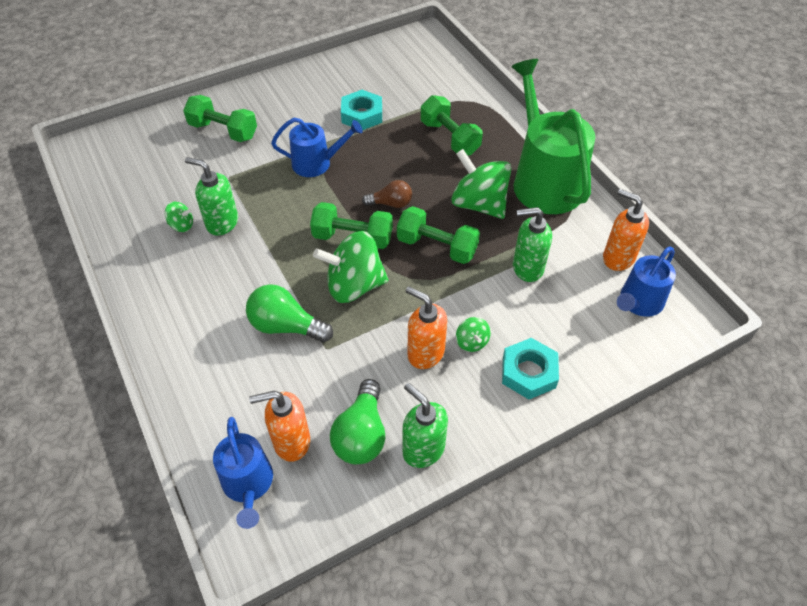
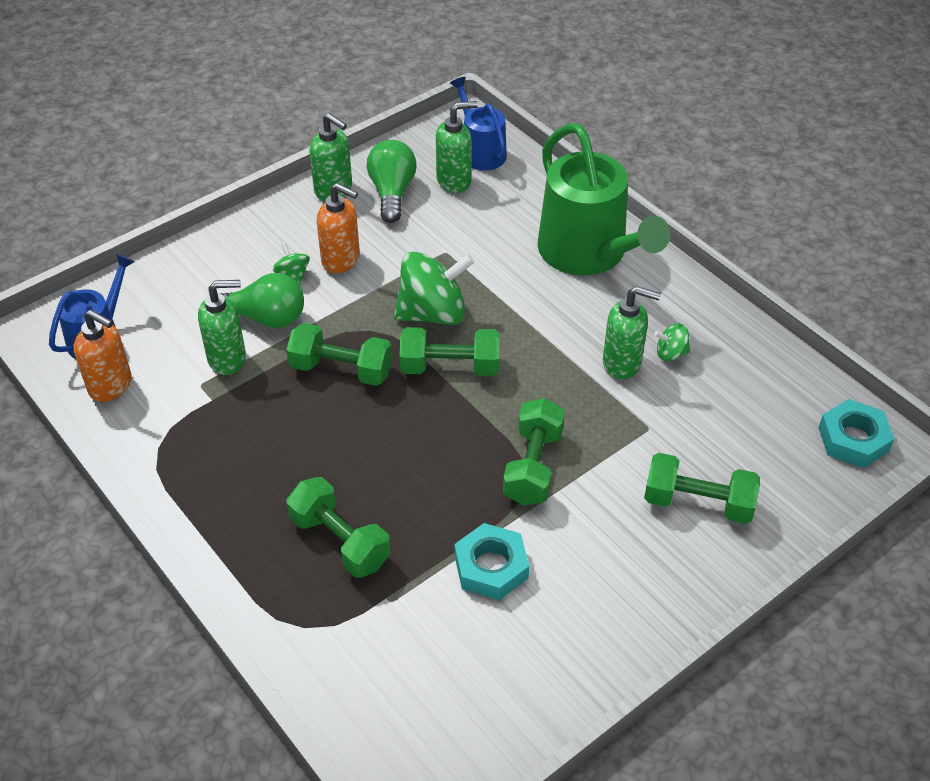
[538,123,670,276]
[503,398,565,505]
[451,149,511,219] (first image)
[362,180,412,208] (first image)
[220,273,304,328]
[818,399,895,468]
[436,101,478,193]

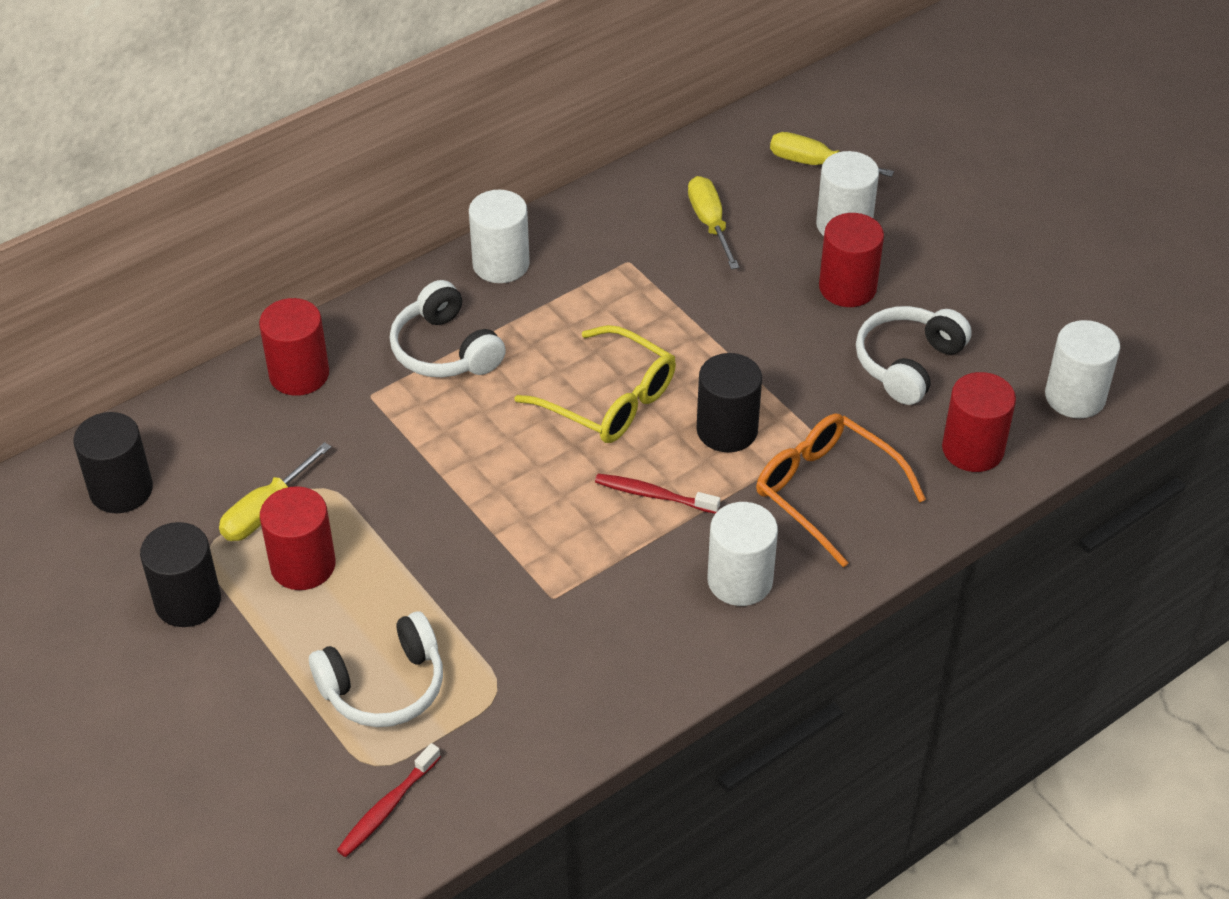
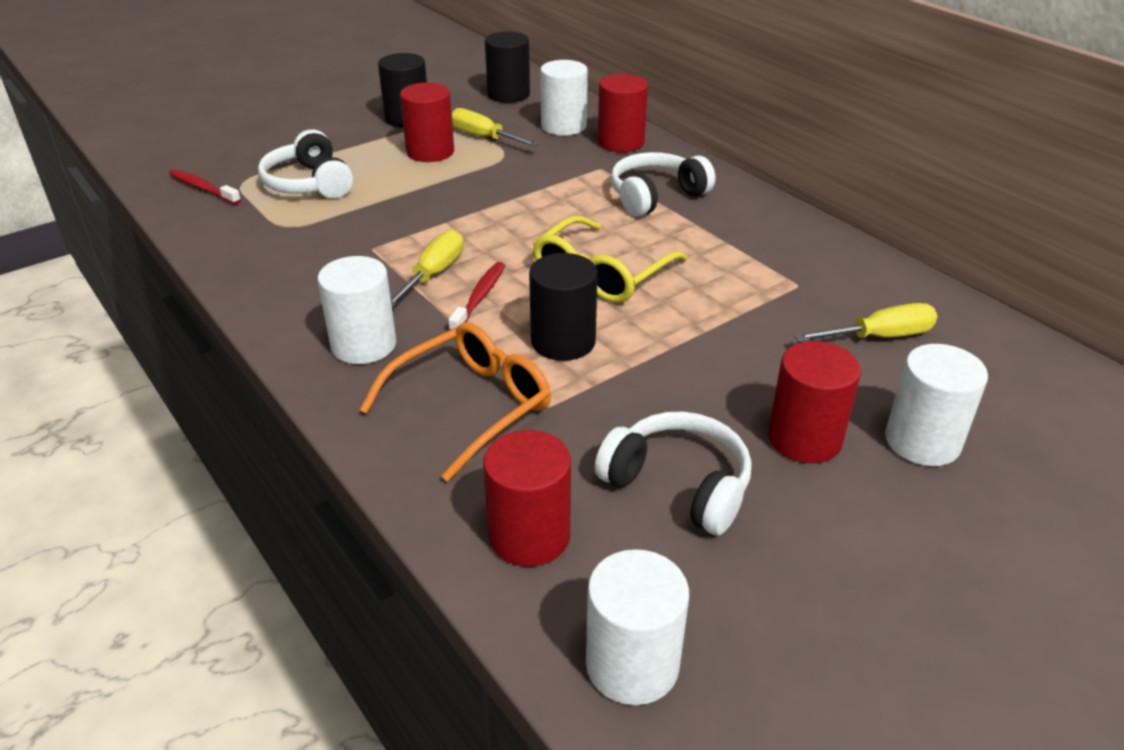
[391,230,464,308]
[540,60,588,136]

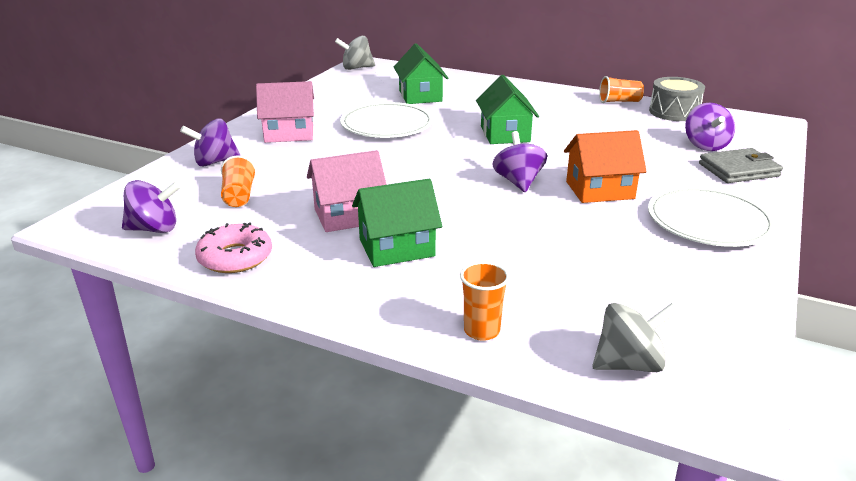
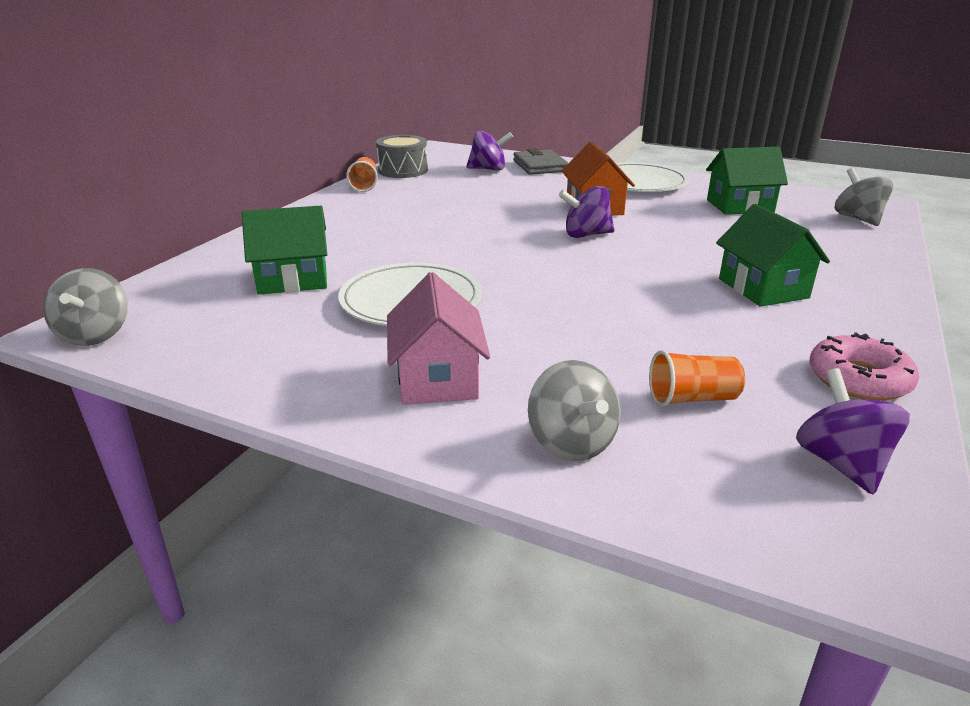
[706,147,788,215]
[528,360,621,461]
[307,150,387,232] (first image)
[460,262,509,341] (first image)

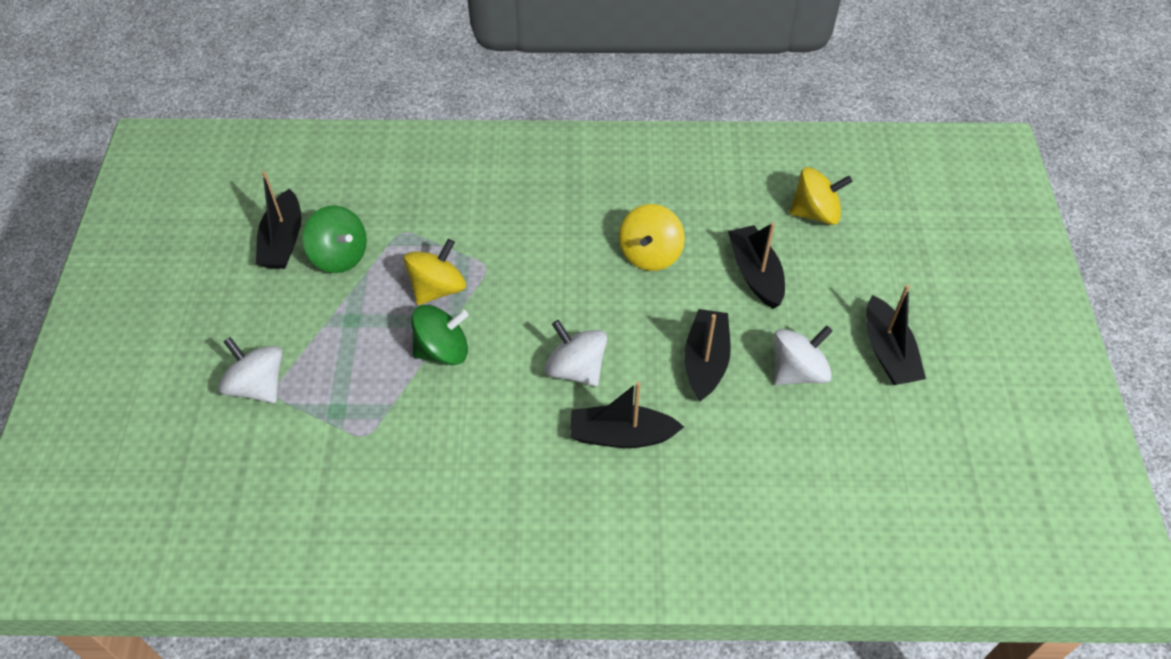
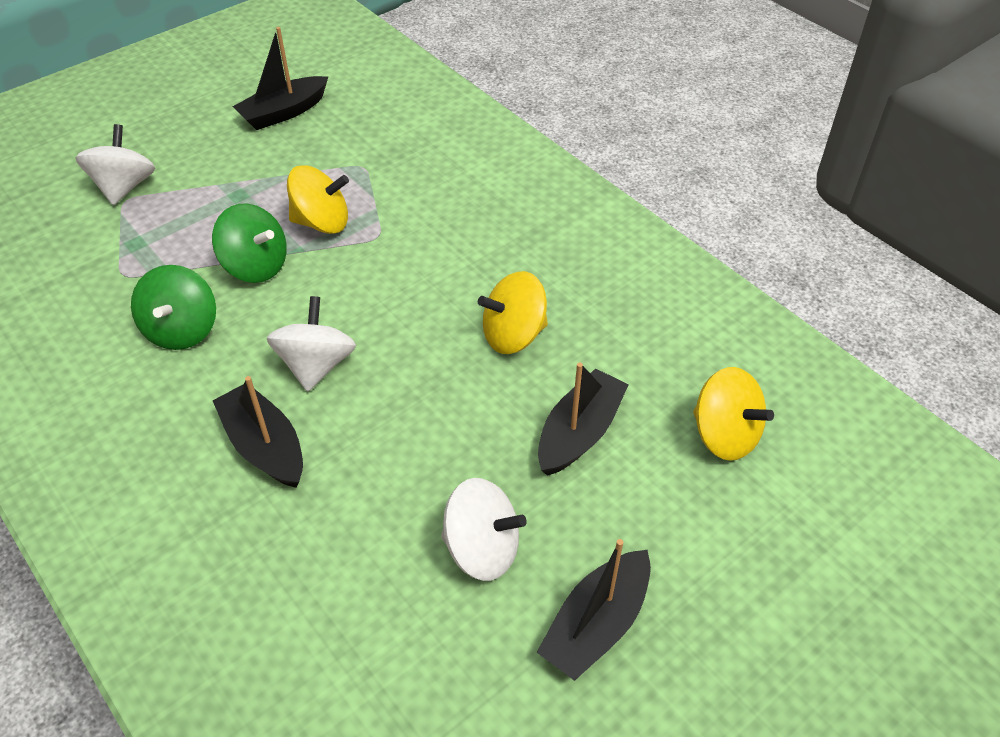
[131,265,216,350]
[684,309,731,401] (first image)

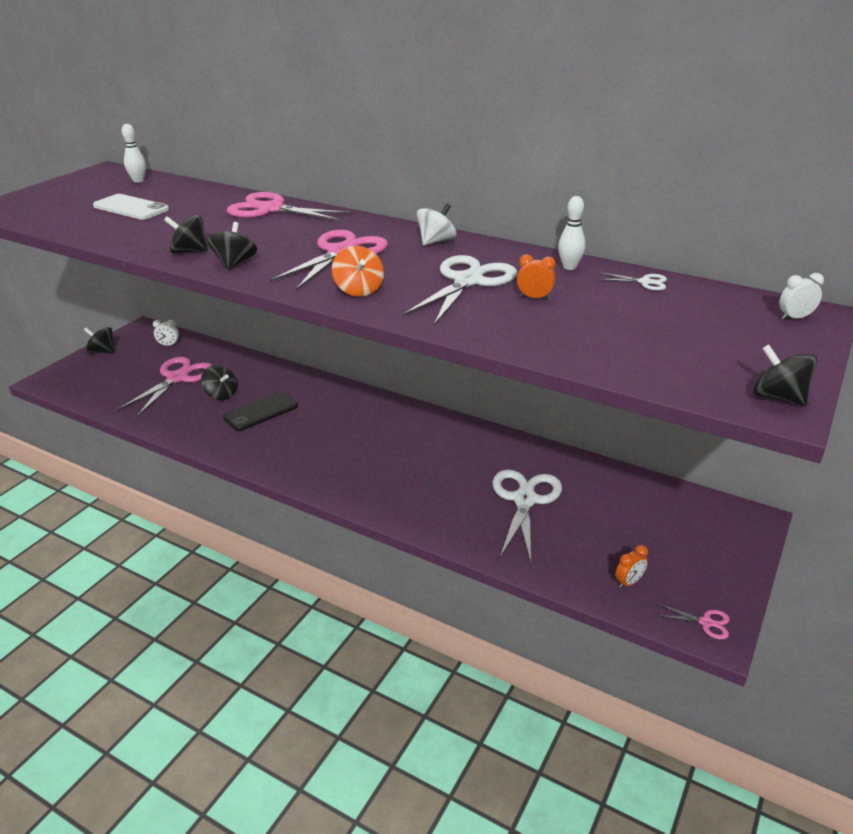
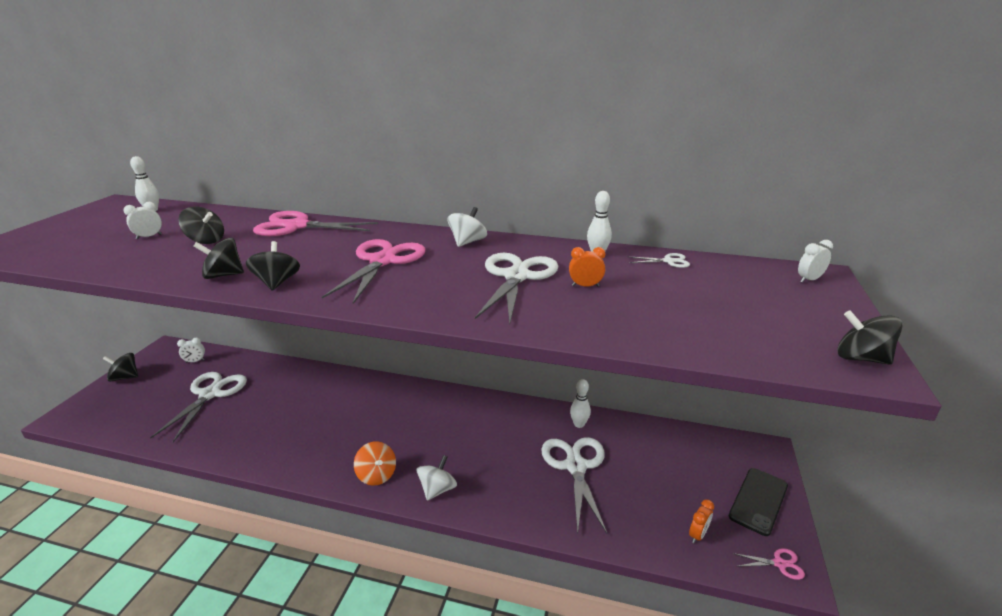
[123,202,162,239]
[354,441,396,486]
[150,372,247,442]
[178,206,224,244]
[729,468,788,536]
[570,379,591,428]
[417,455,457,501]

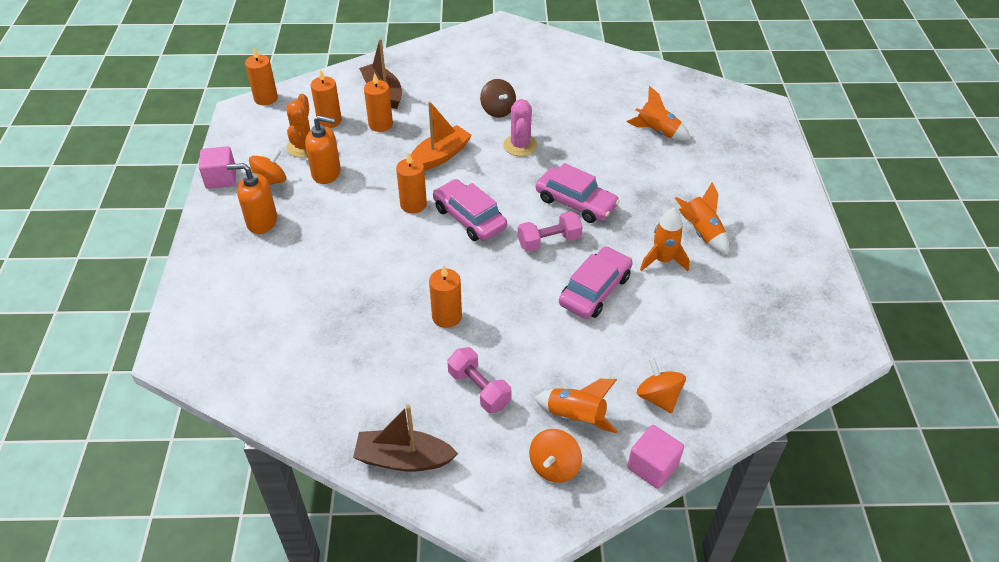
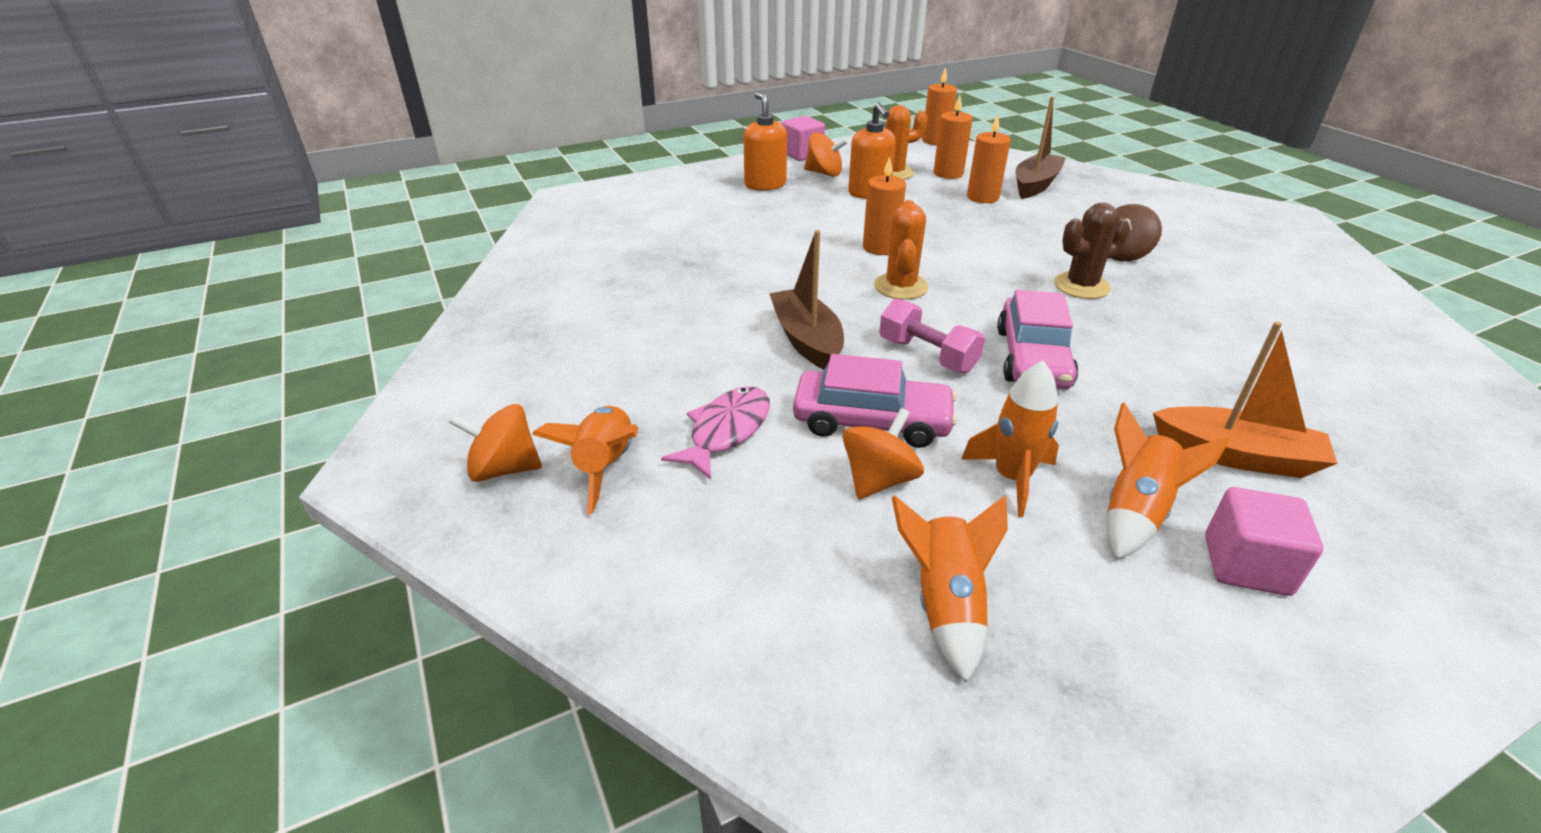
[892,495,1008,683]
[1054,203,1130,299]
[1153,322,1338,478]
[874,200,929,300]
[429,266,462,328] (first image)
[447,347,512,413] (first image)
[842,408,924,499]
[769,230,844,369]
[1205,487,1324,596]
[661,386,770,480]

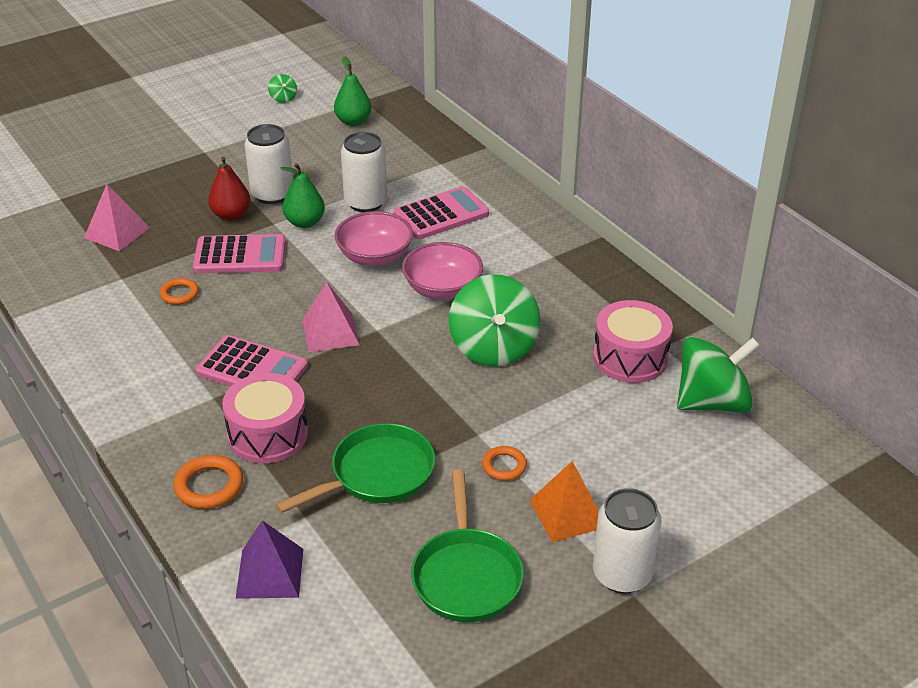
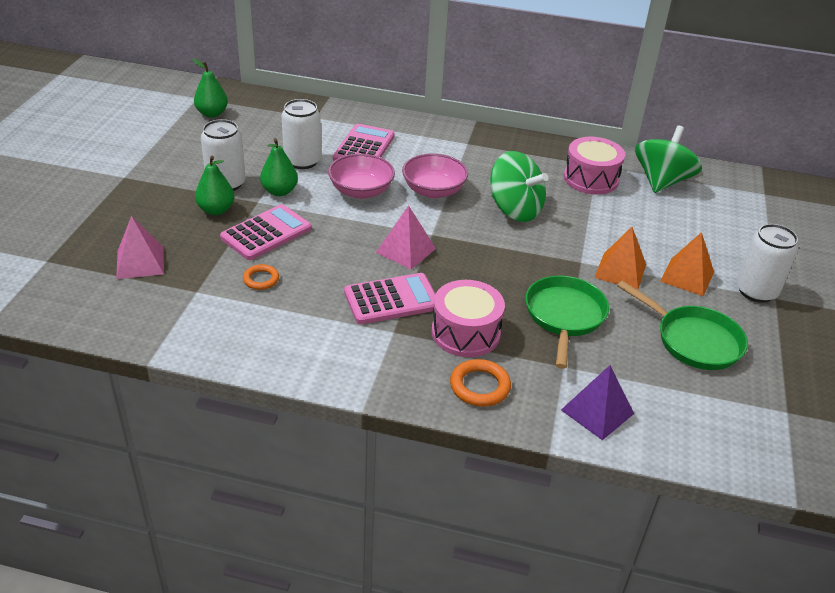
[268,74,297,103] (first image)
[195,156,235,215]
[594,227,646,290]

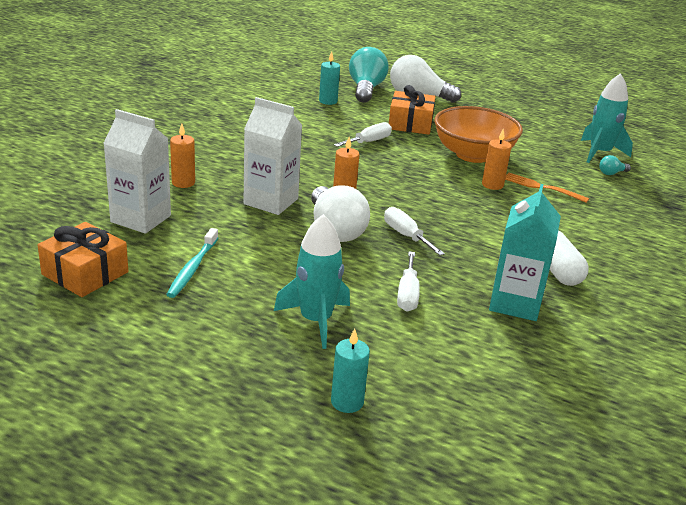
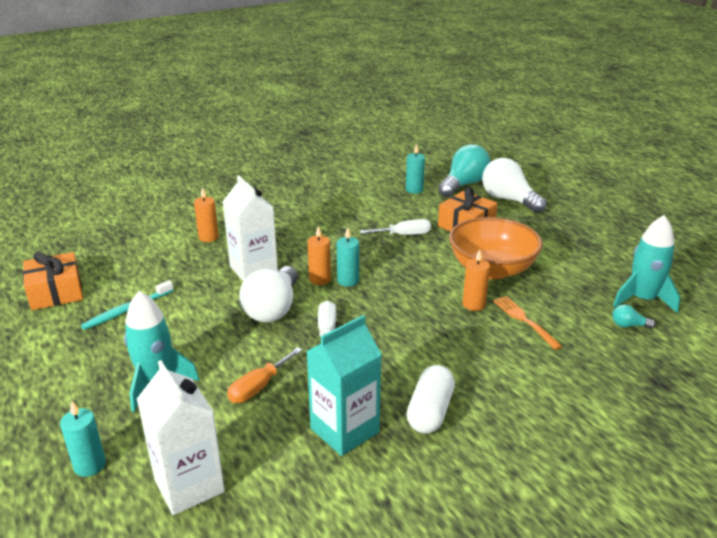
[137,360,225,515]
[227,347,302,403]
[337,227,359,287]

